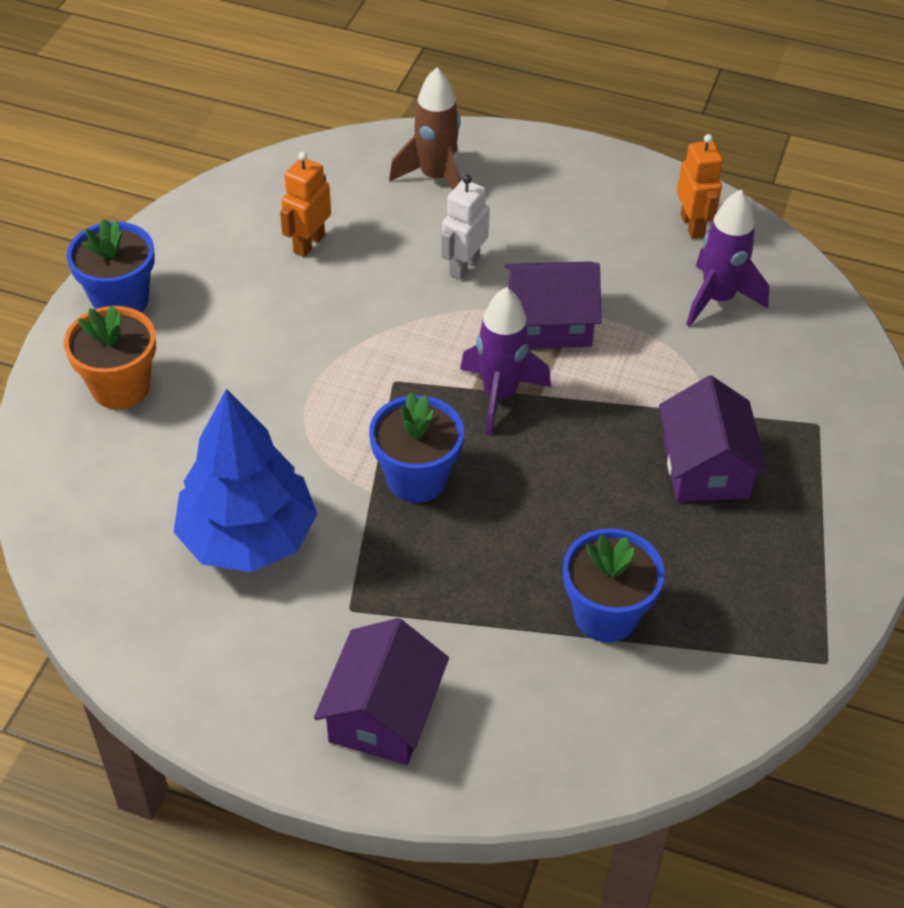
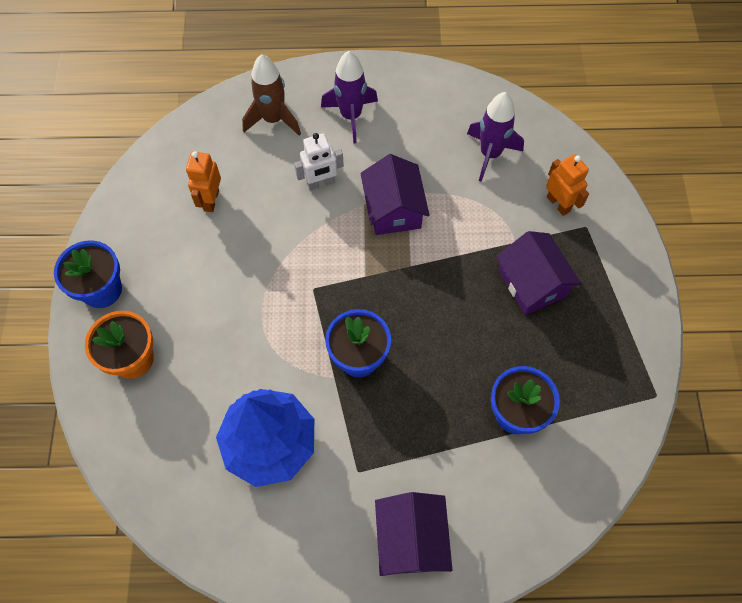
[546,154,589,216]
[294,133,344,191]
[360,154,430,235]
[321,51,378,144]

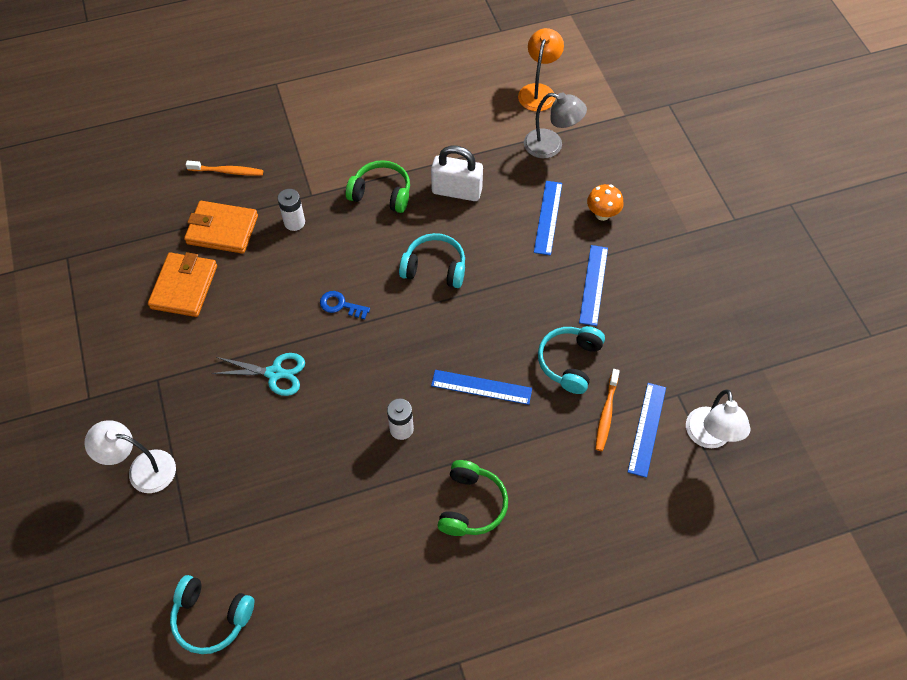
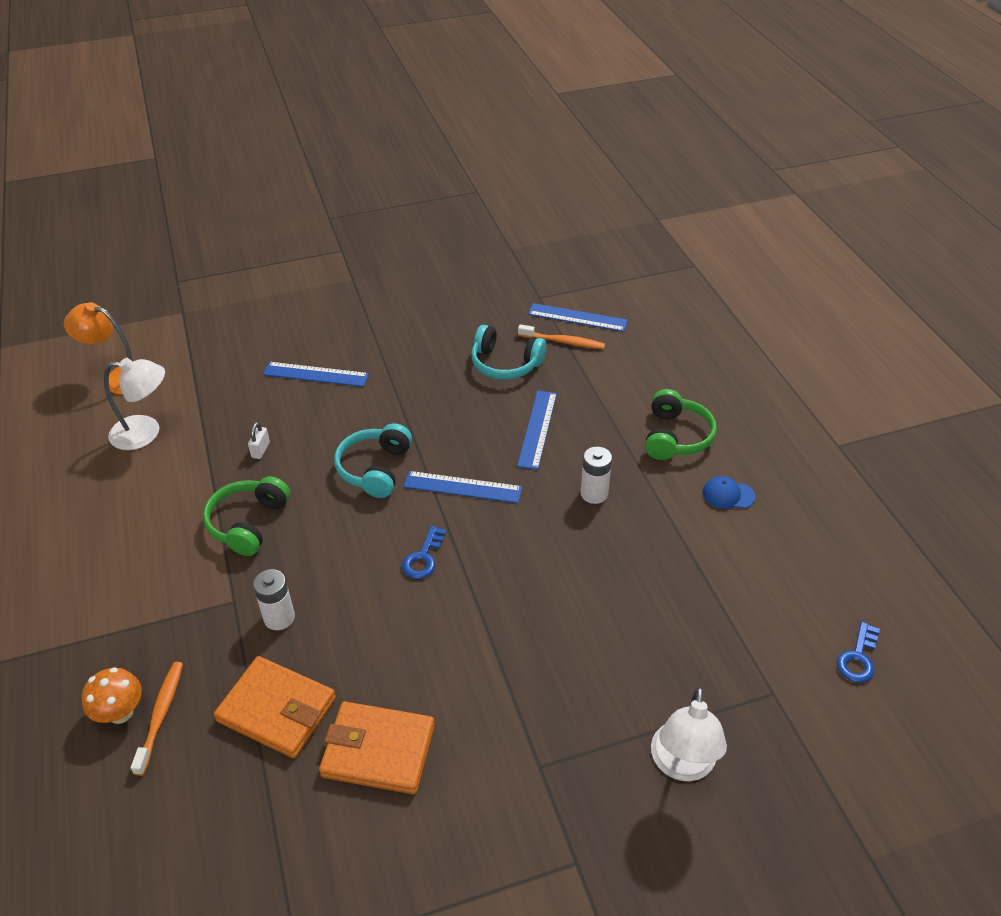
[524,93,587,158] (first image)
[248,422,270,459]
[82,667,142,724]
[214,656,336,758]
[403,471,522,503]
[211,353,305,396] (first image)
[104,358,165,450]
[645,389,717,460]
[837,622,880,683]
[702,476,755,509]

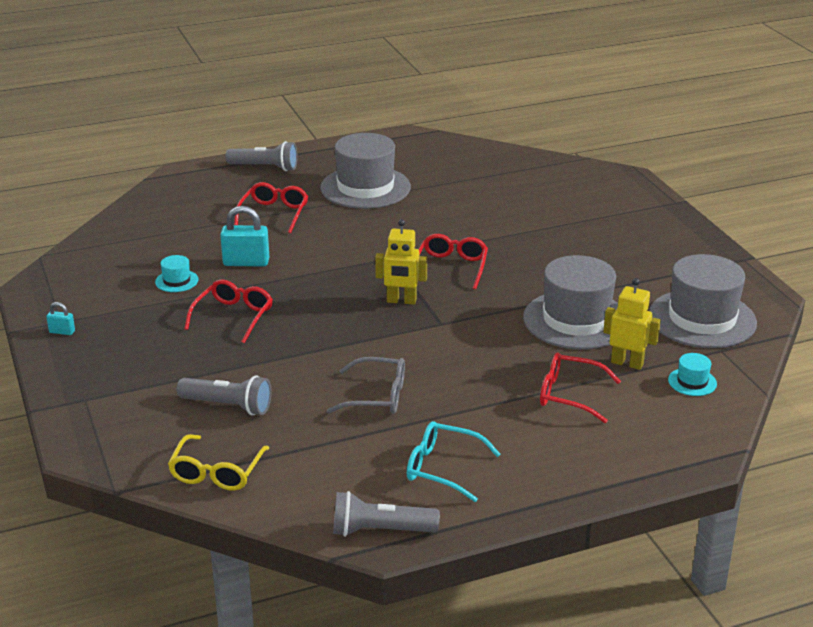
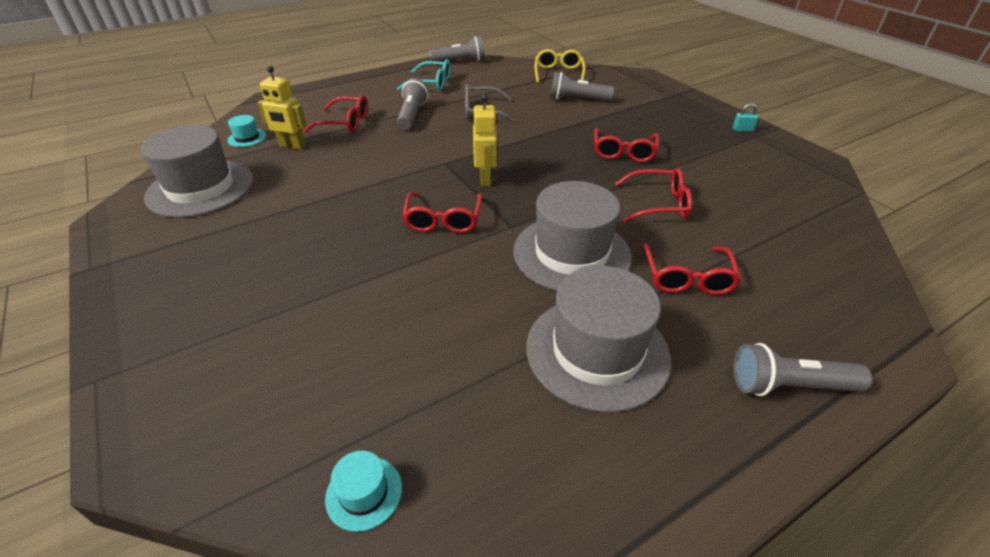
[615,168,692,222]
[473,94,498,186]
[325,451,402,532]
[513,181,632,291]
[397,78,428,130]

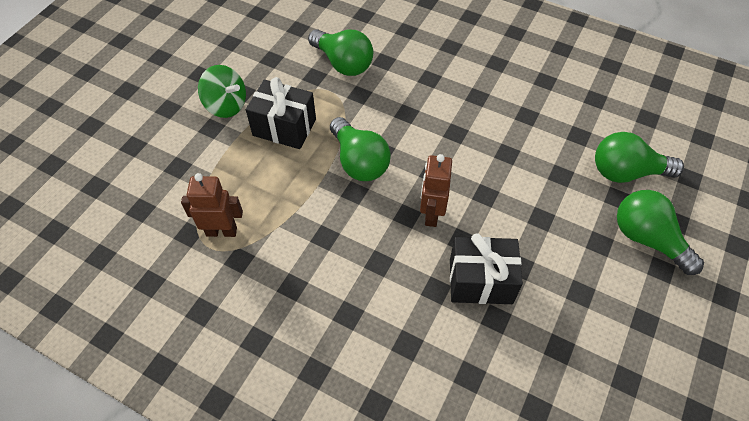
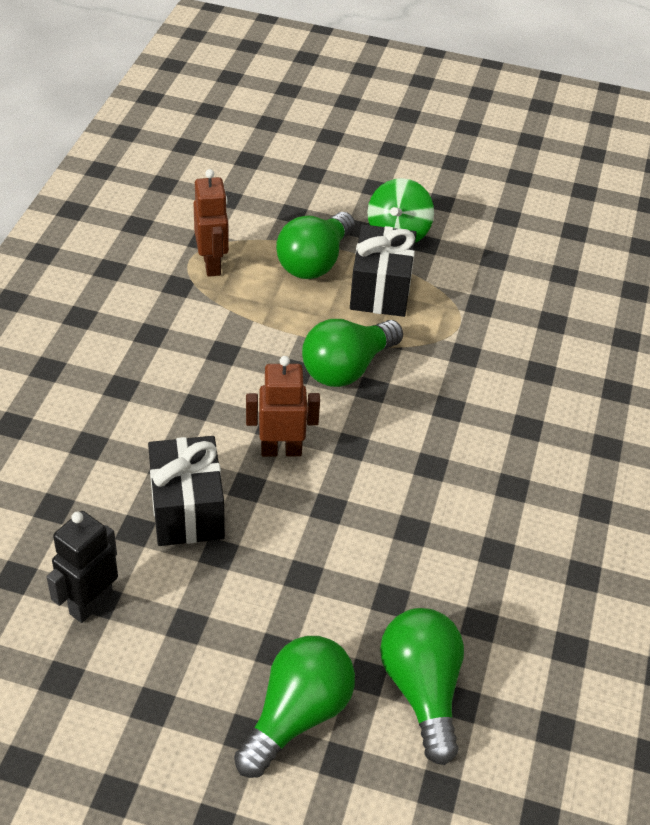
[276,212,355,279]
[47,511,118,623]

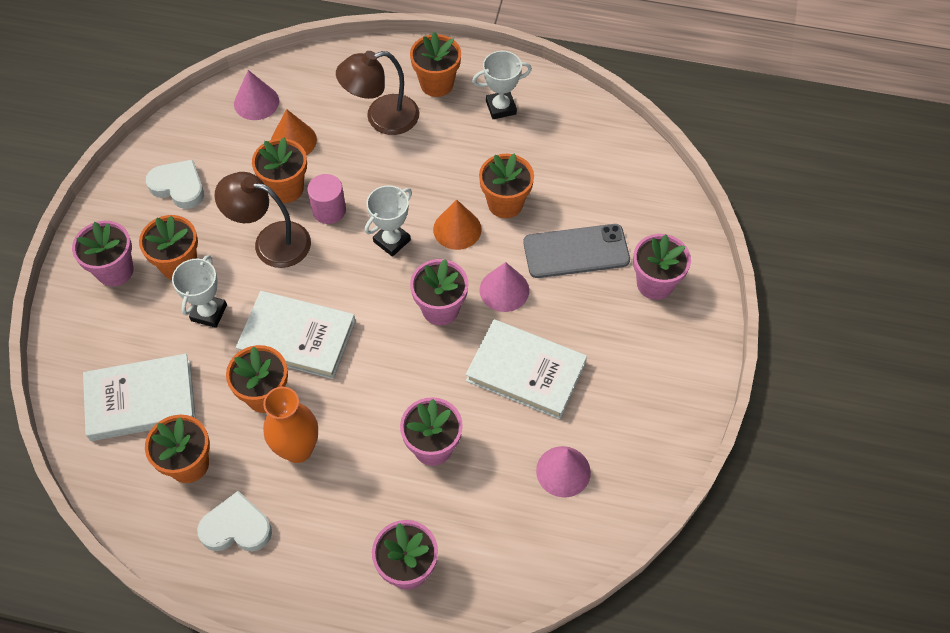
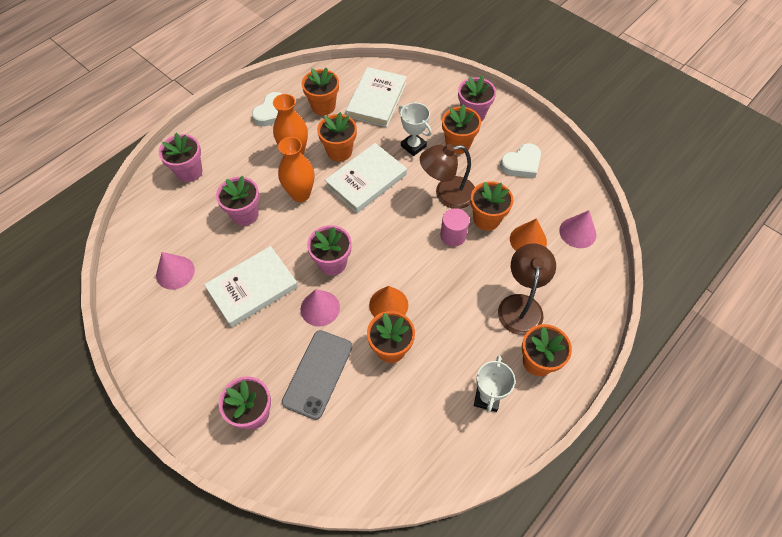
[420,144,475,209]
[365,185,412,257] (first image)
[278,137,314,202]

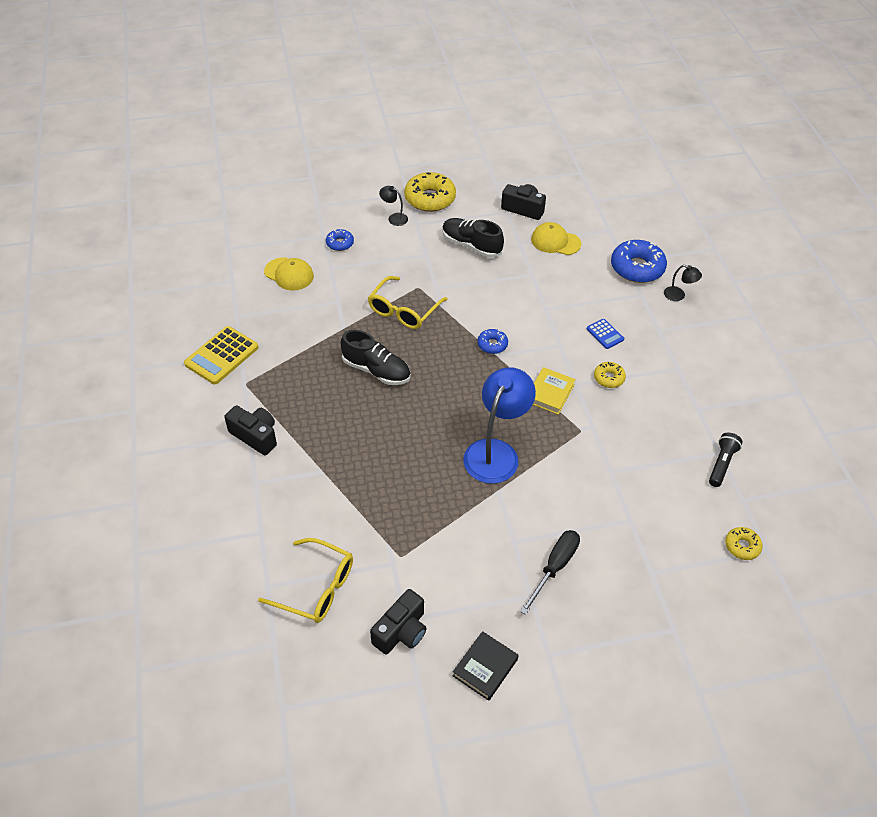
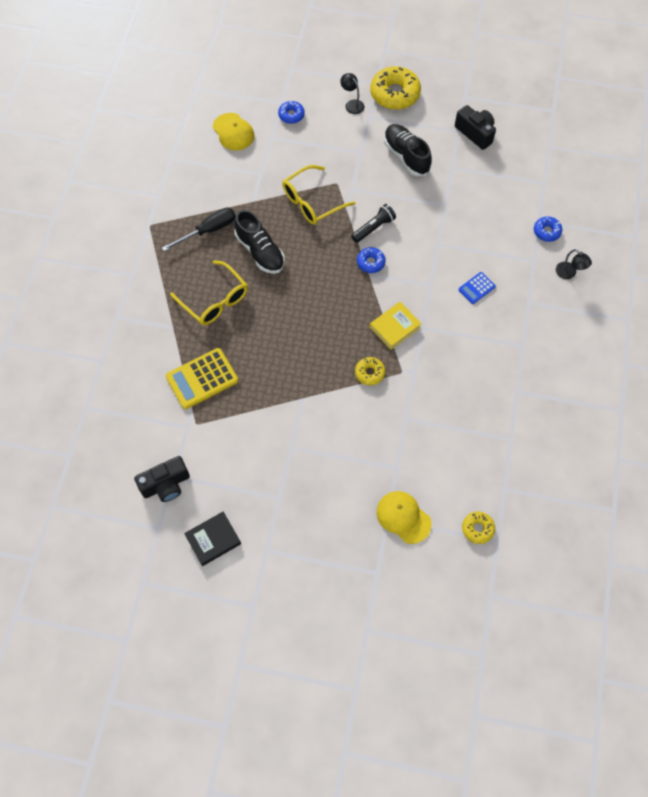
[377,491,432,544]
[534,216,562,242]
[458,272,496,304]
[166,348,238,409]
[355,357,385,386]
[463,367,536,484] (first image)
[224,405,277,455] (first image)
[351,204,396,243]
[162,208,235,251]
[170,260,248,325]

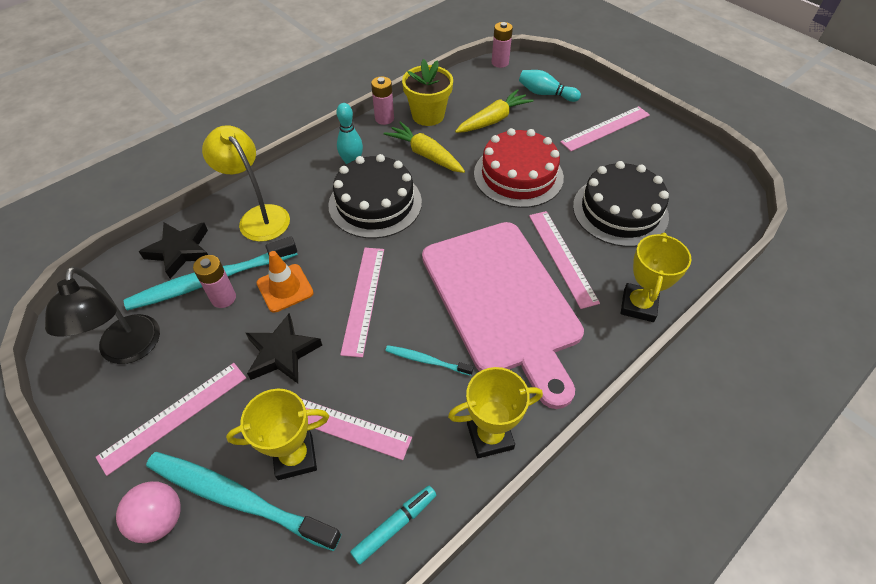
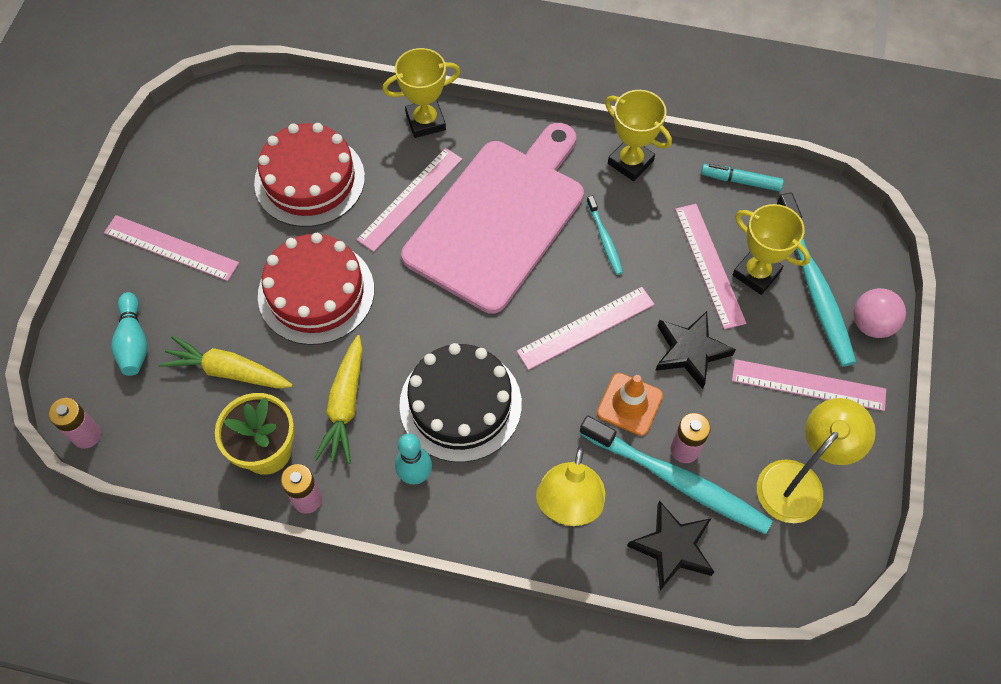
[254,123,365,227]
[757,398,876,523]

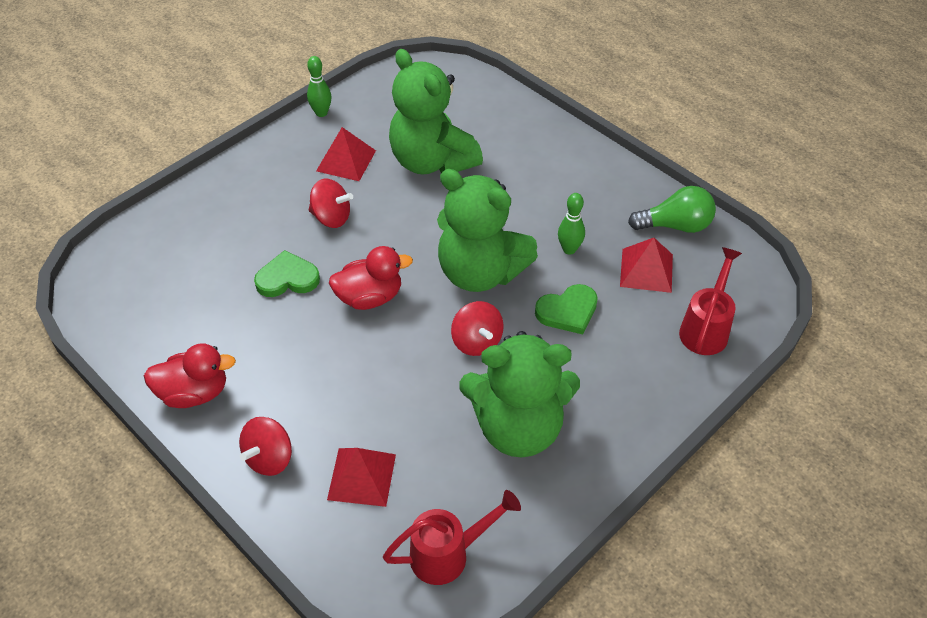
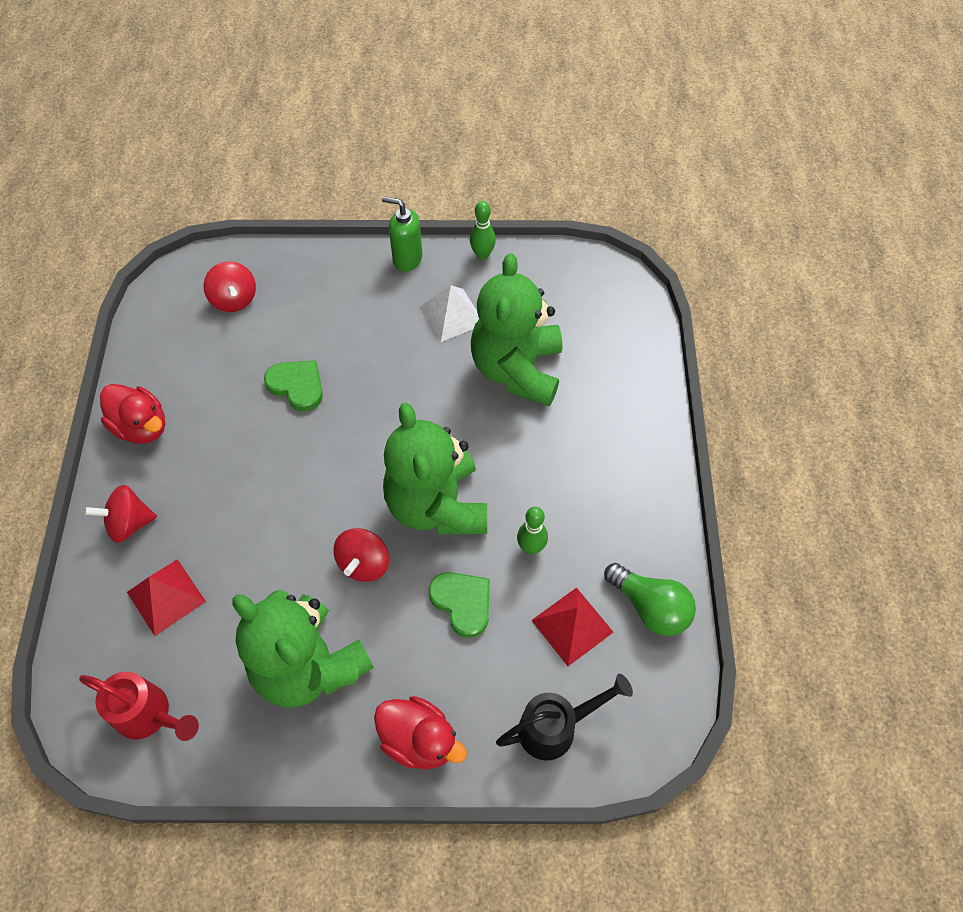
[420,285,479,342]
[204,261,256,312]
[374,696,467,769]
[496,674,633,760]
[429,572,490,638]
[382,196,423,272]

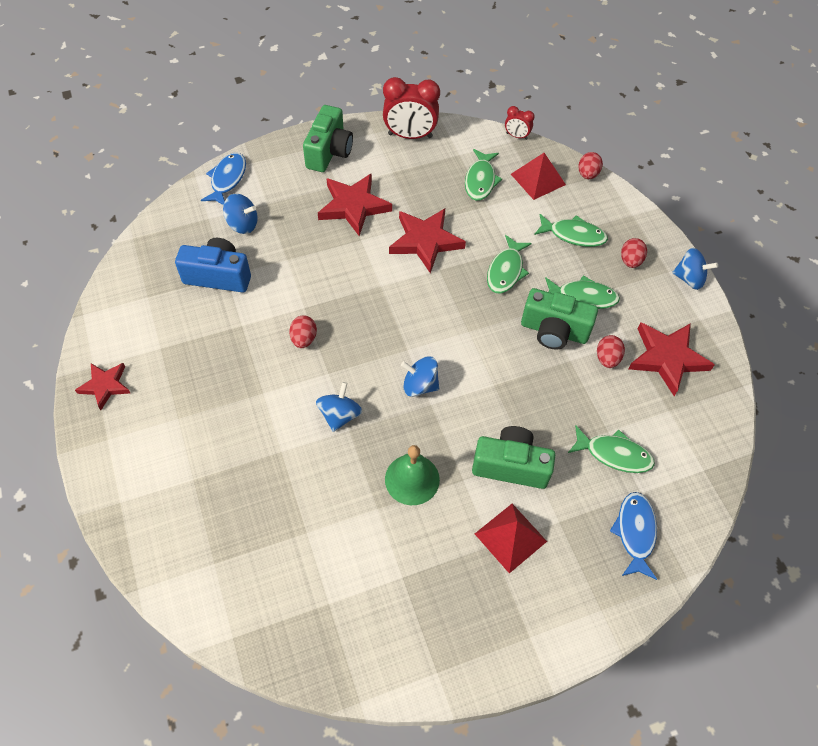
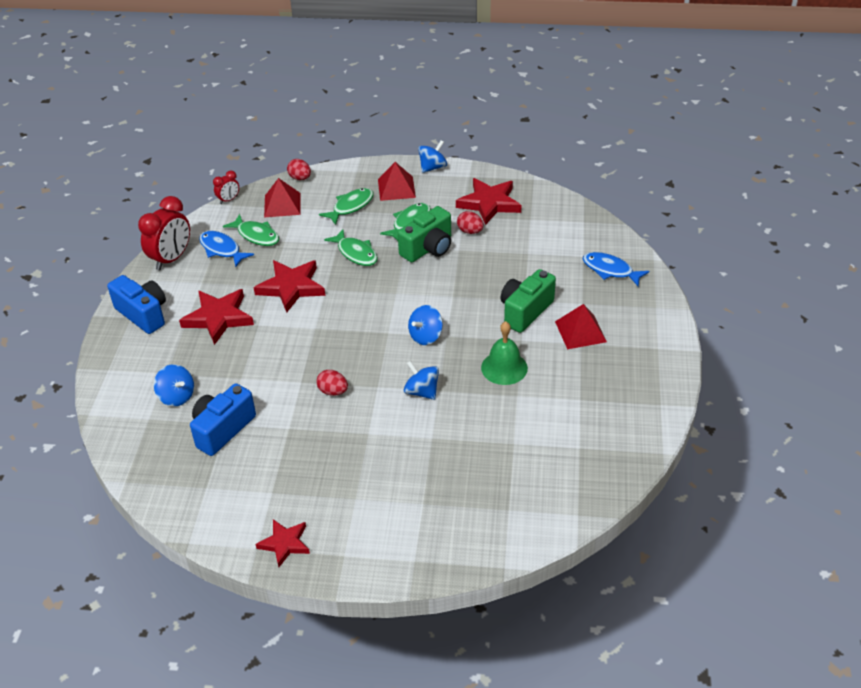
[107,275,166,334]
[199,231,254,267]
[154,364,194,406]
[378,162,416,201]
[568,425,655,473] (first image)

